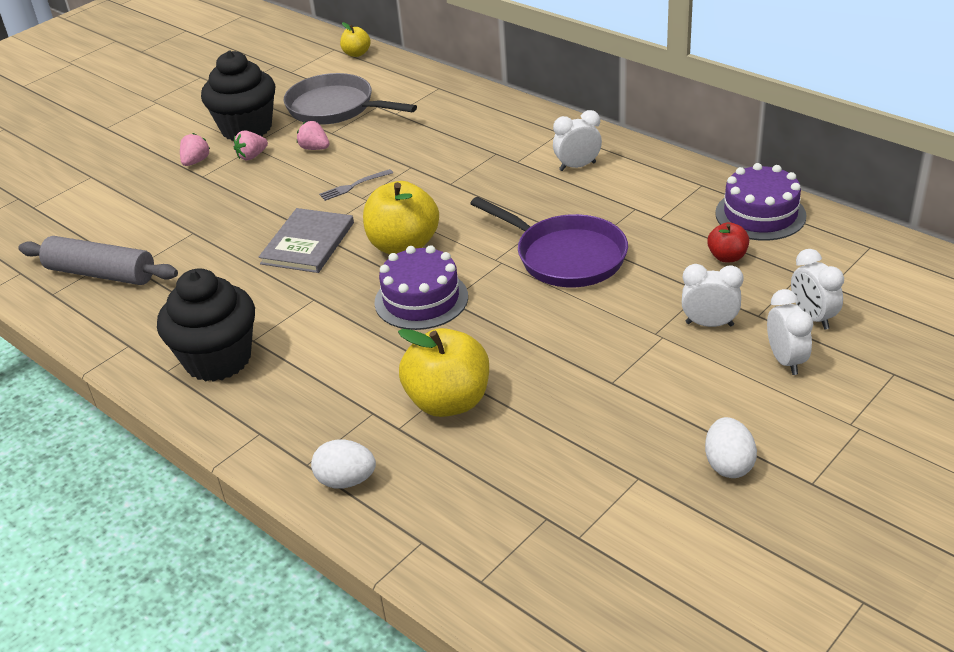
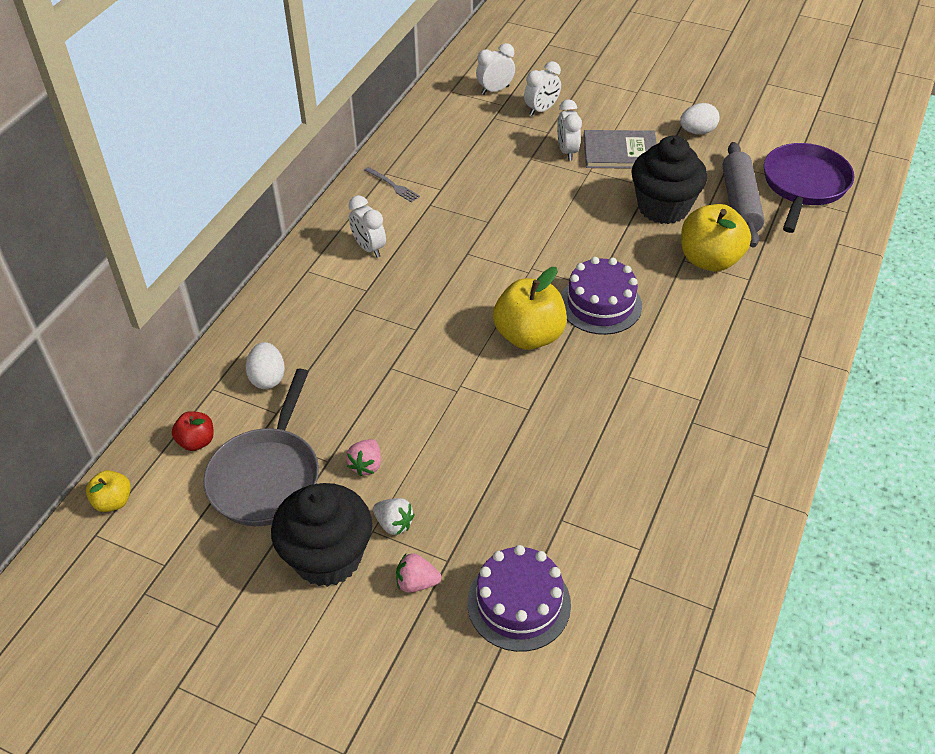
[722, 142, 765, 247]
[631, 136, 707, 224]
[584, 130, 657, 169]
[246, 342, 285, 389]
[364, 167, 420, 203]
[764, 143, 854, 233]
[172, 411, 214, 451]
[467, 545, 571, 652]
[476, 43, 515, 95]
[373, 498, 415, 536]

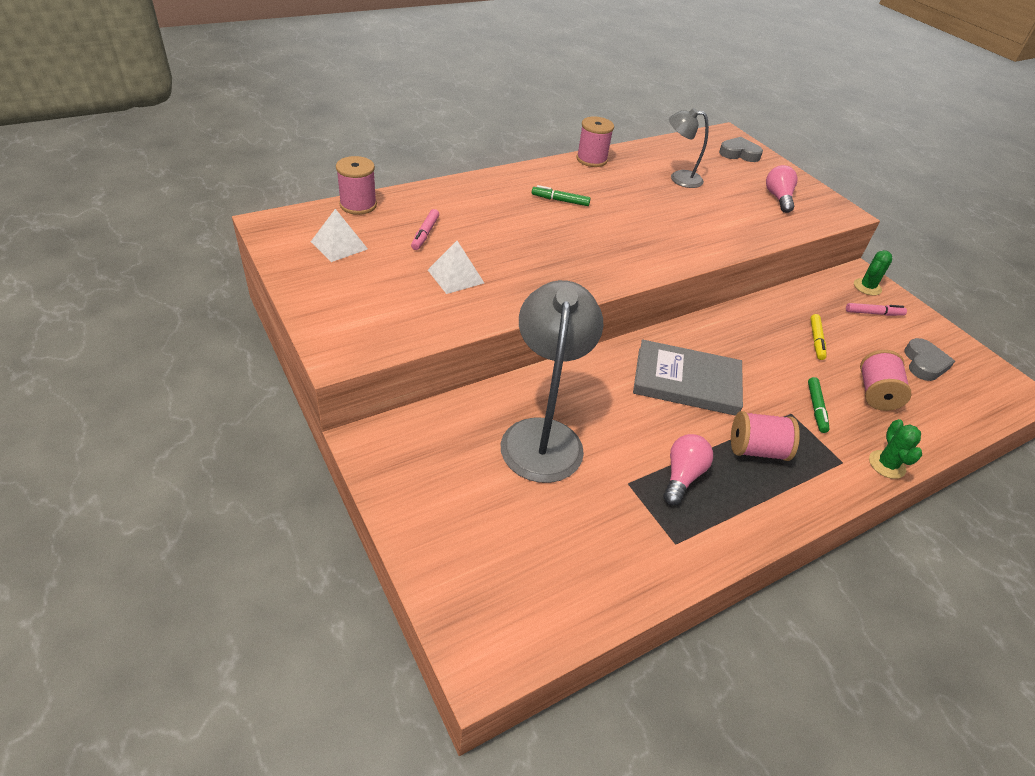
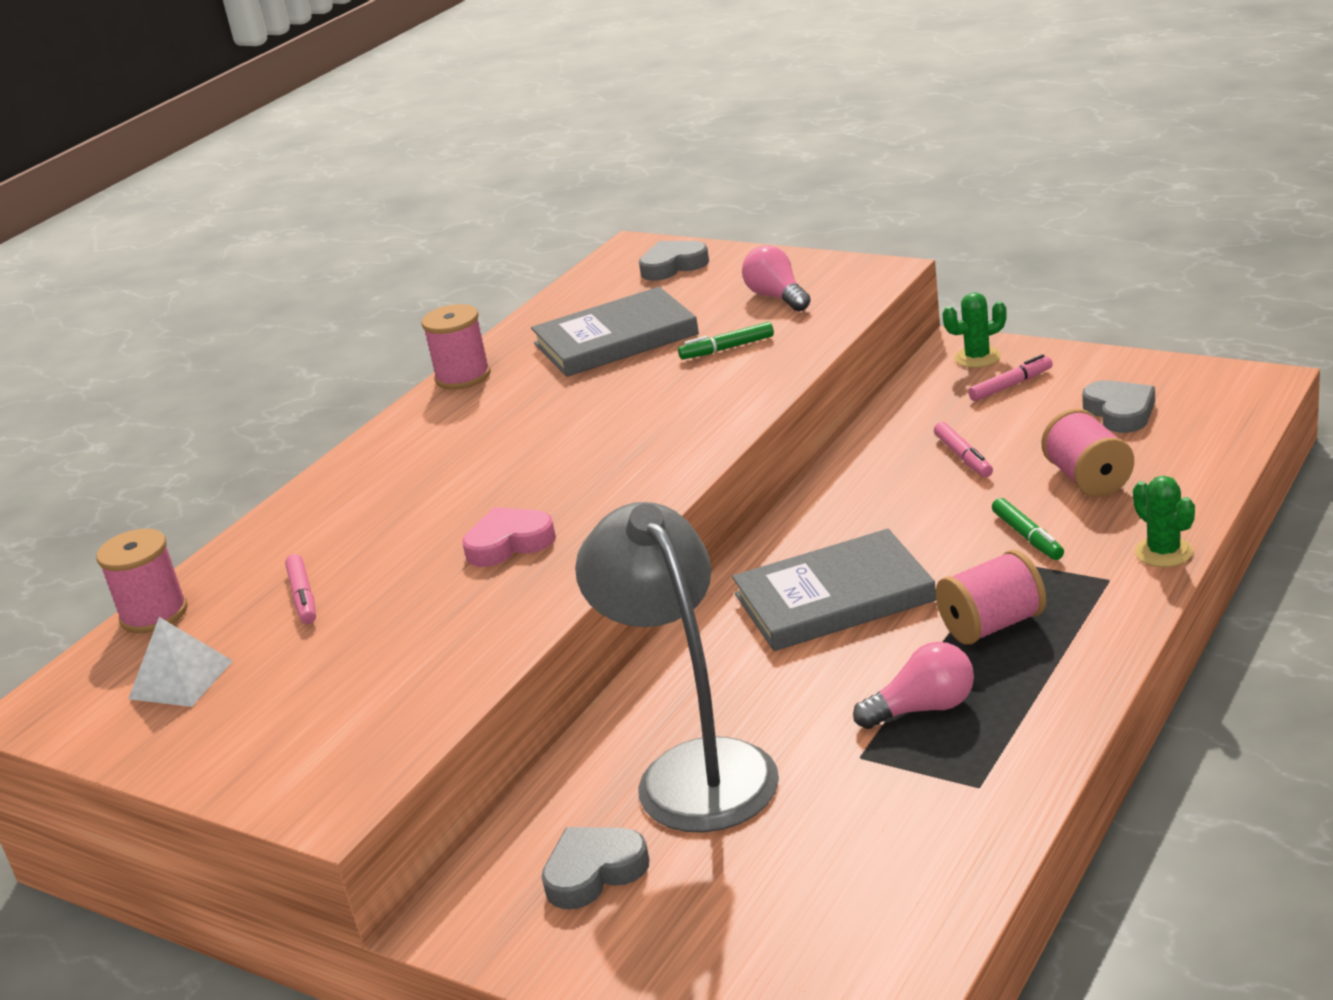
[428, 241, 484, 294] (first image)
[462, 507, 556, 567]
[542, 827, 649, 909]
[678, 322, 774, 359]
[531, 287, 699, 377]
[934, 422, 993, 477]
[853, 642, 974, 729]
[942, 292, 1007, 368]

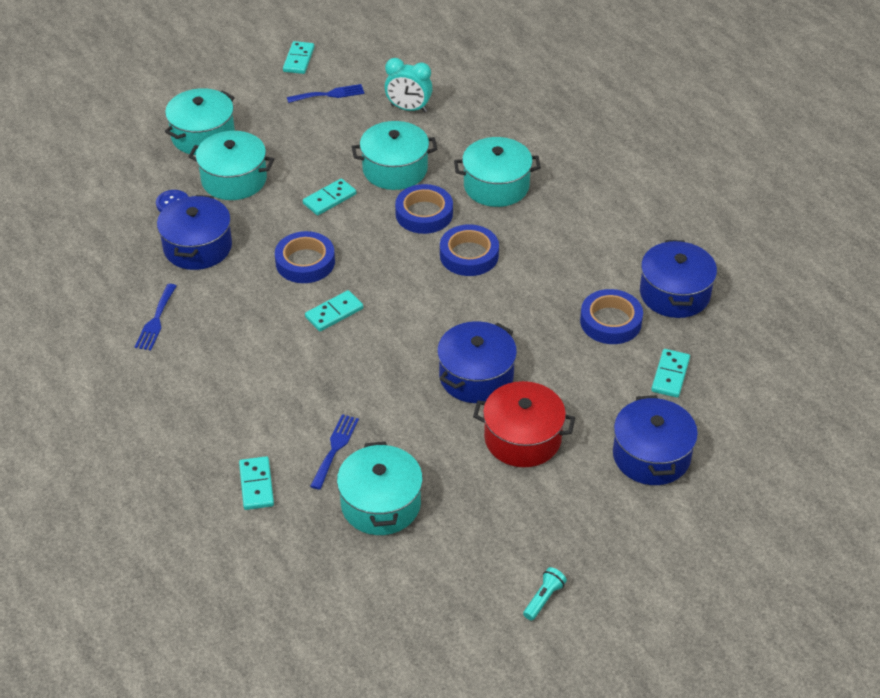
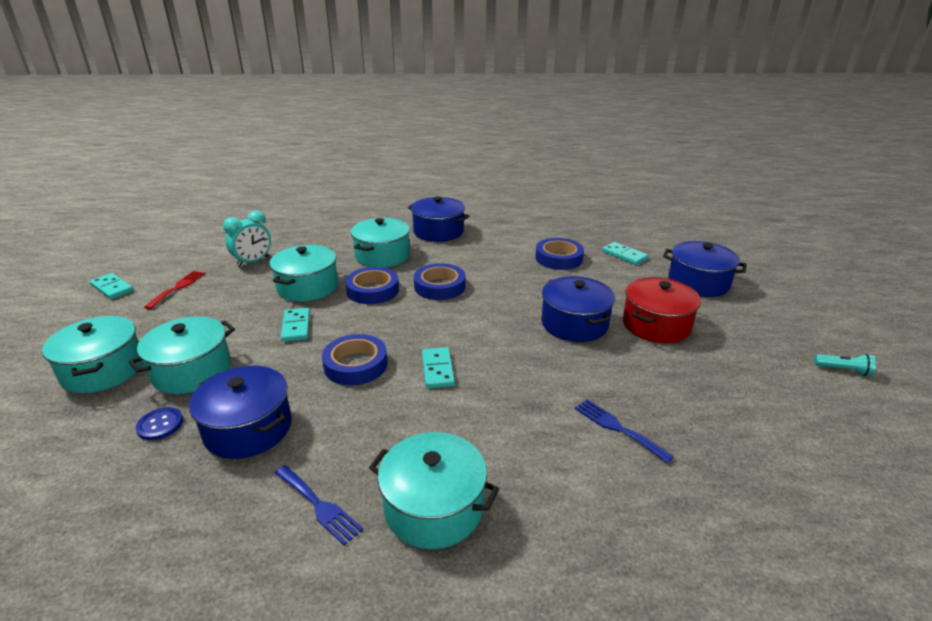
[239, 456, 274, 510] (first image)
[369, 432, 499, 549]
[408, 196, 469, 242]
[144, 271, 205, 309]
[814, 354, 876, 376]

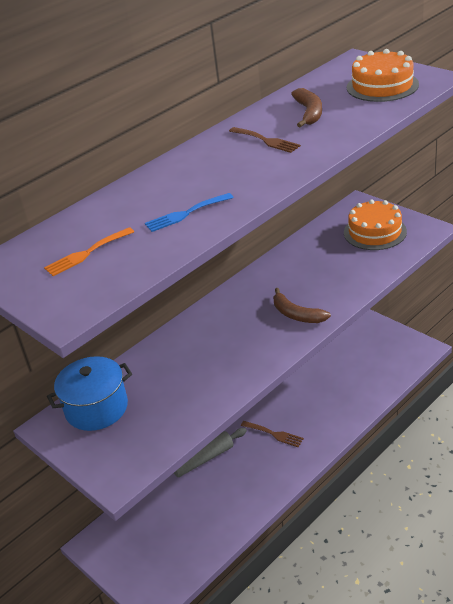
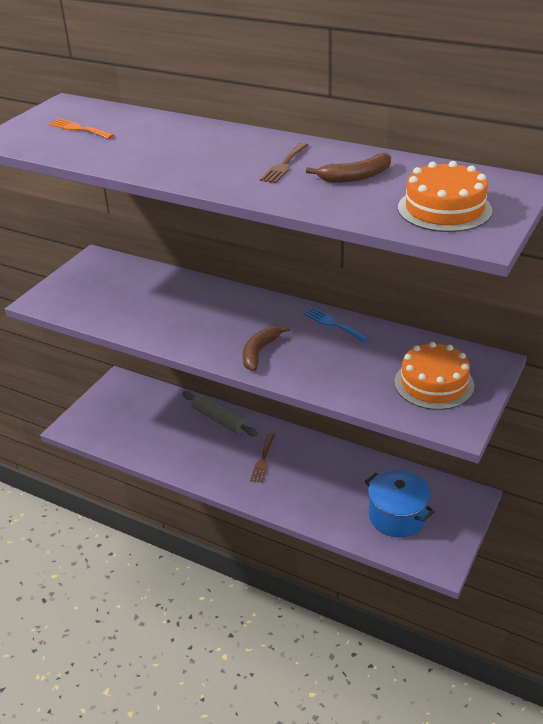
[365, 470, 435, 537]
[304, 308, 369, 343]

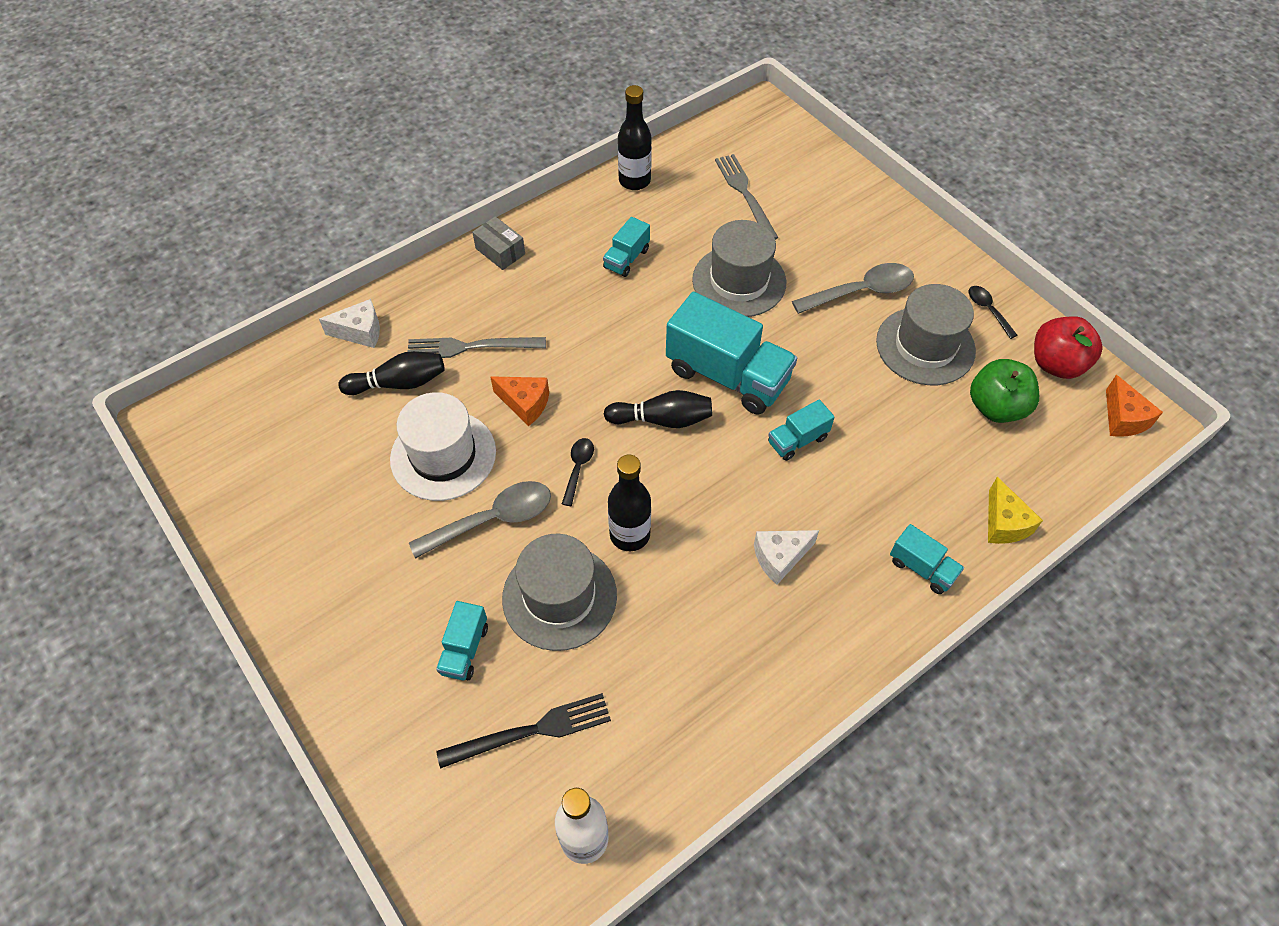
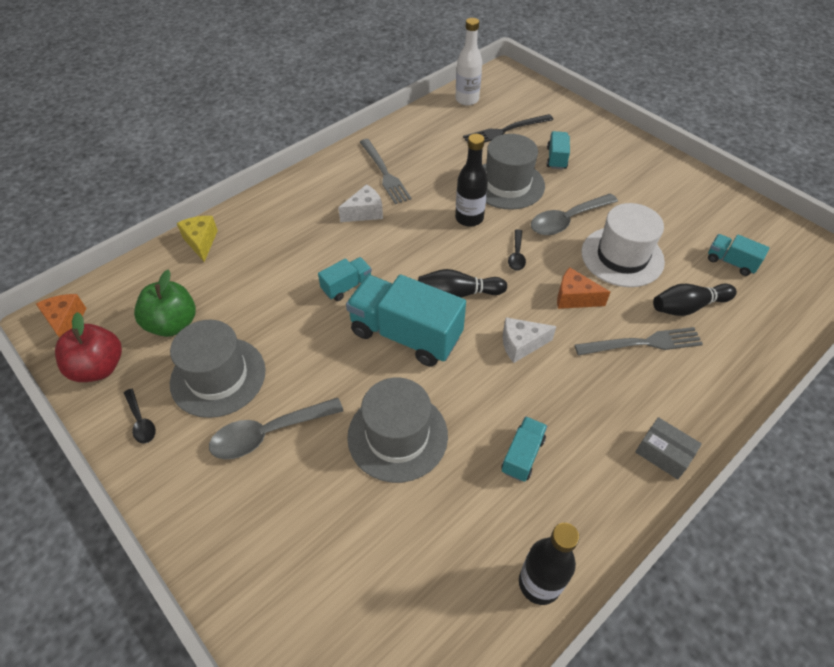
[503, 317, 557, 363]
[360, 139, 412, 204]
[708, 234, 770, 276]

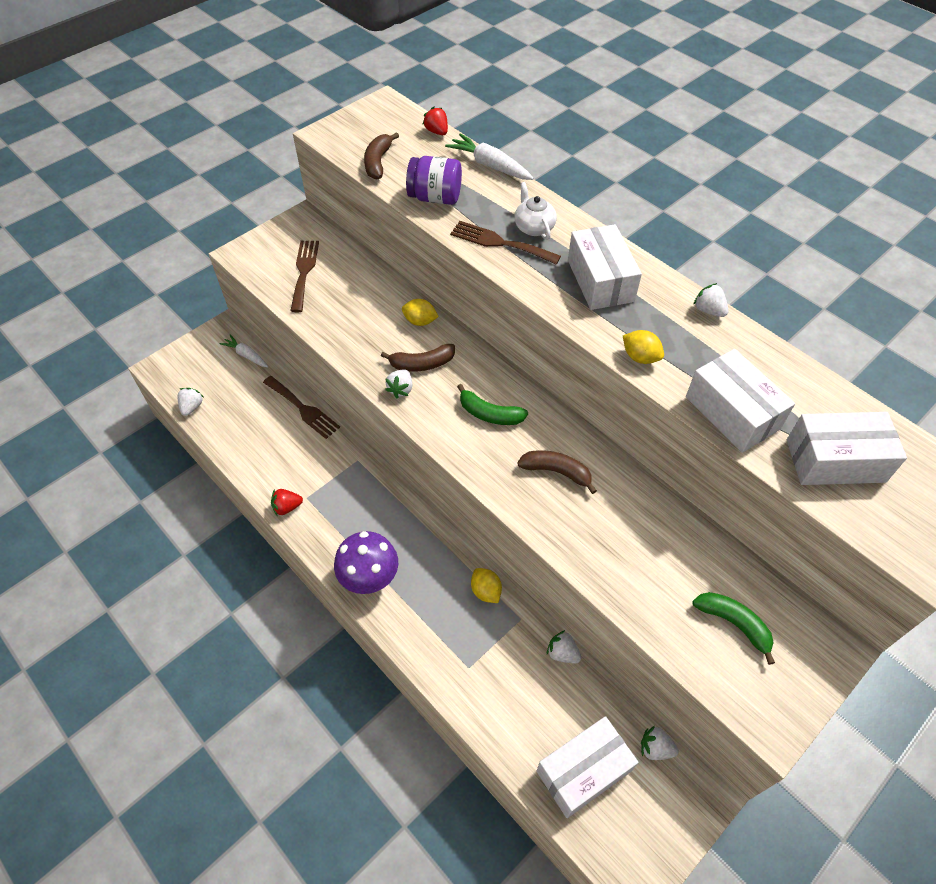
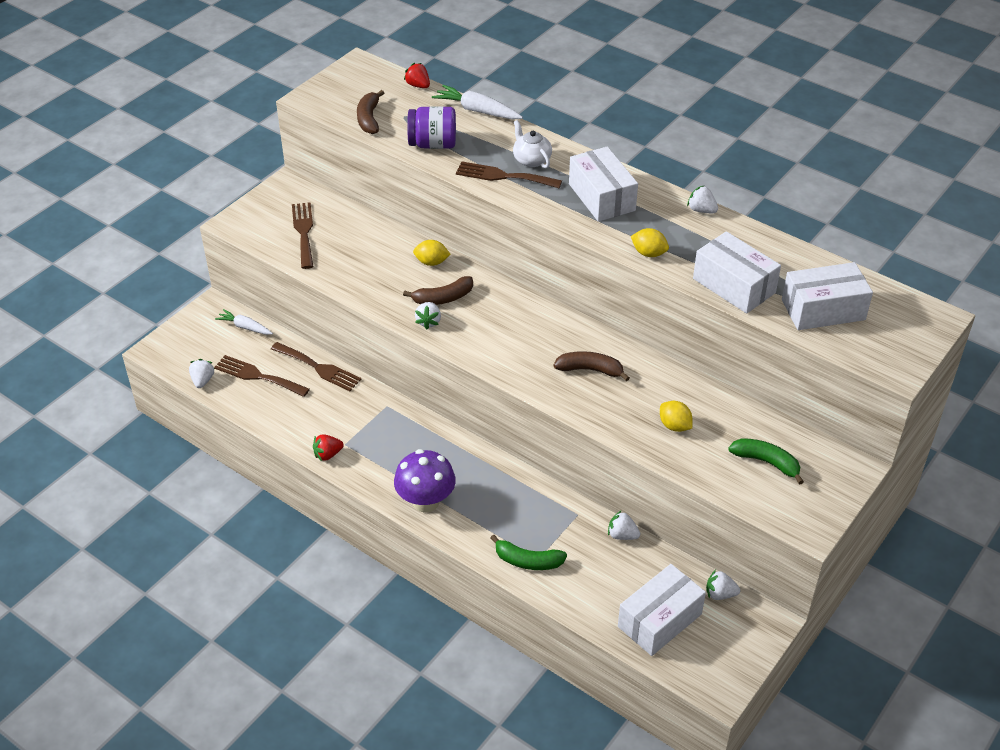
[214, 355, 310, 397]
[490, 534, 567, 570]
[660, 401, 693, 432]

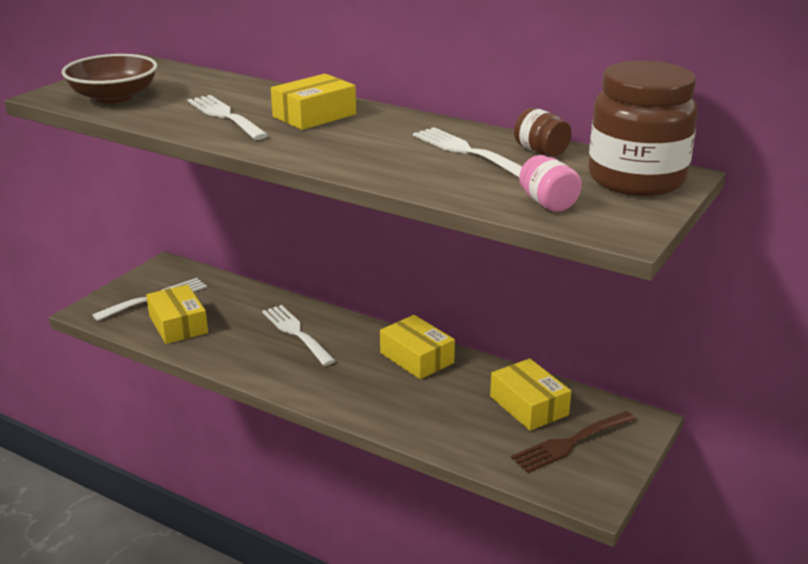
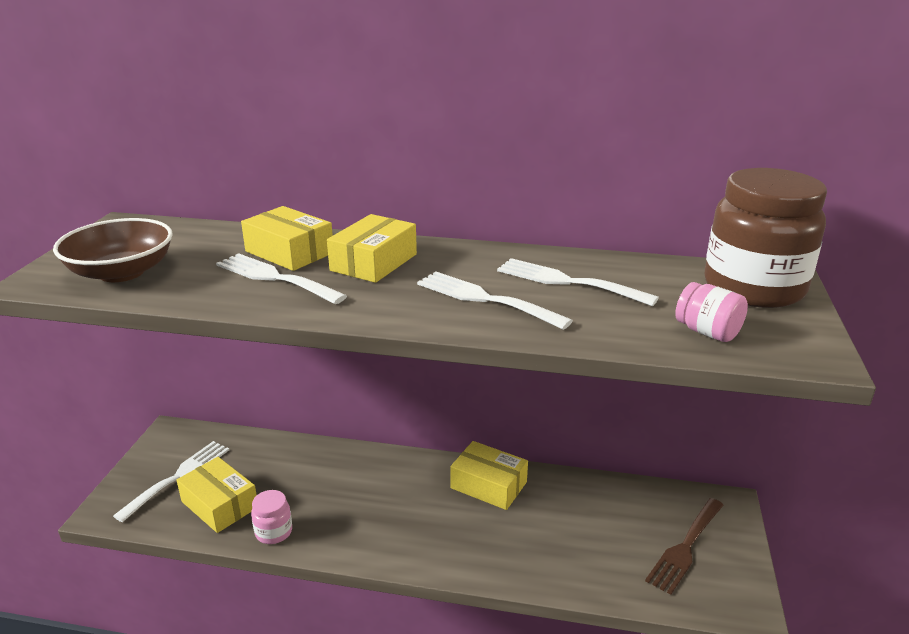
[514, 108, 572, 156] (first image)
[251, 490, 292, 544]
[417, 272, 573, 330]
[241, 206, 333, 271]

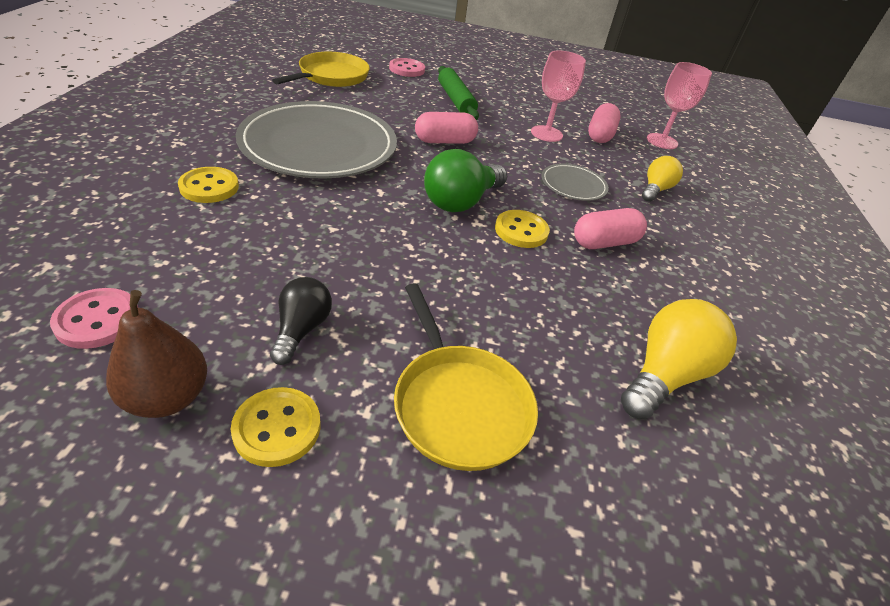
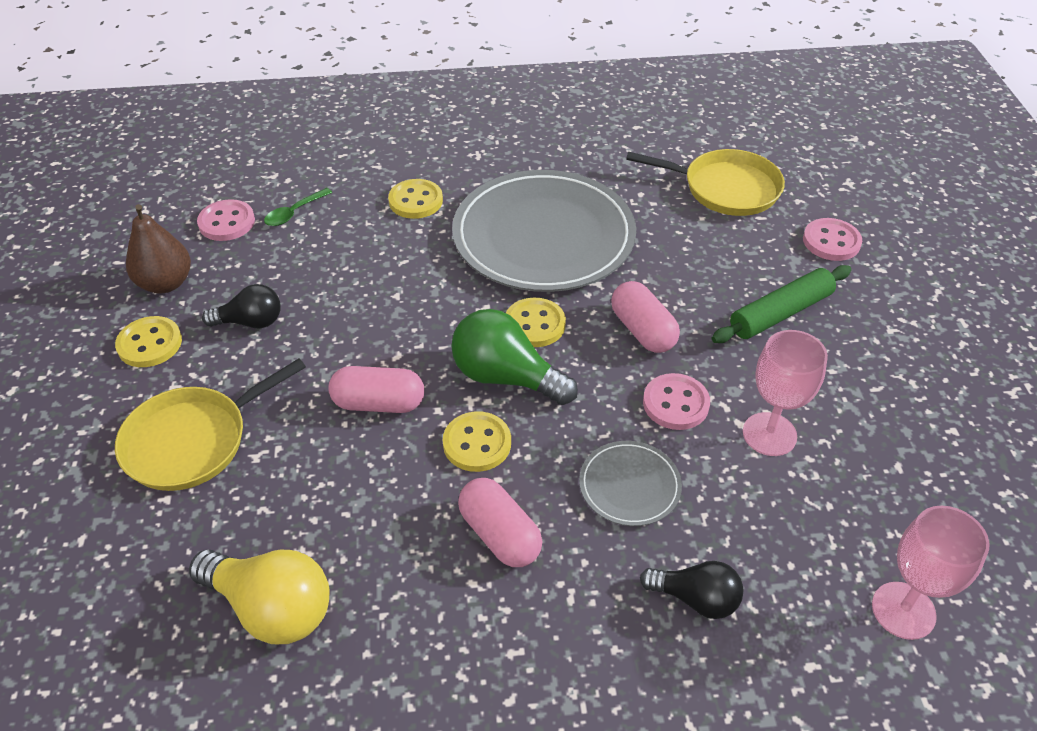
[264, 188, 332, 226]
[506, 298, 566, 347]
[643, 373, 710, 430]
[328, 366, 424, 413]
[640, 561, 743, 619]

